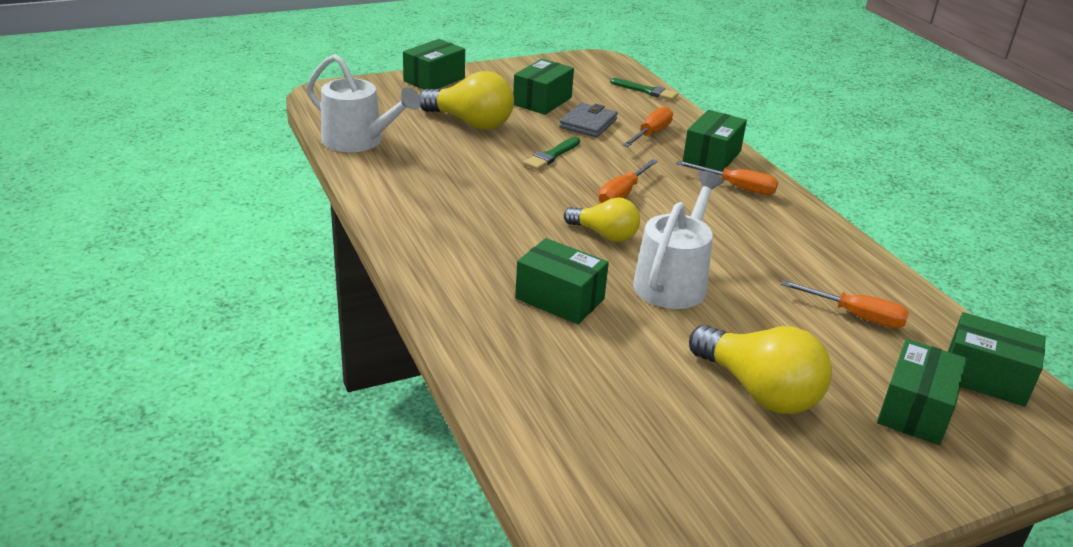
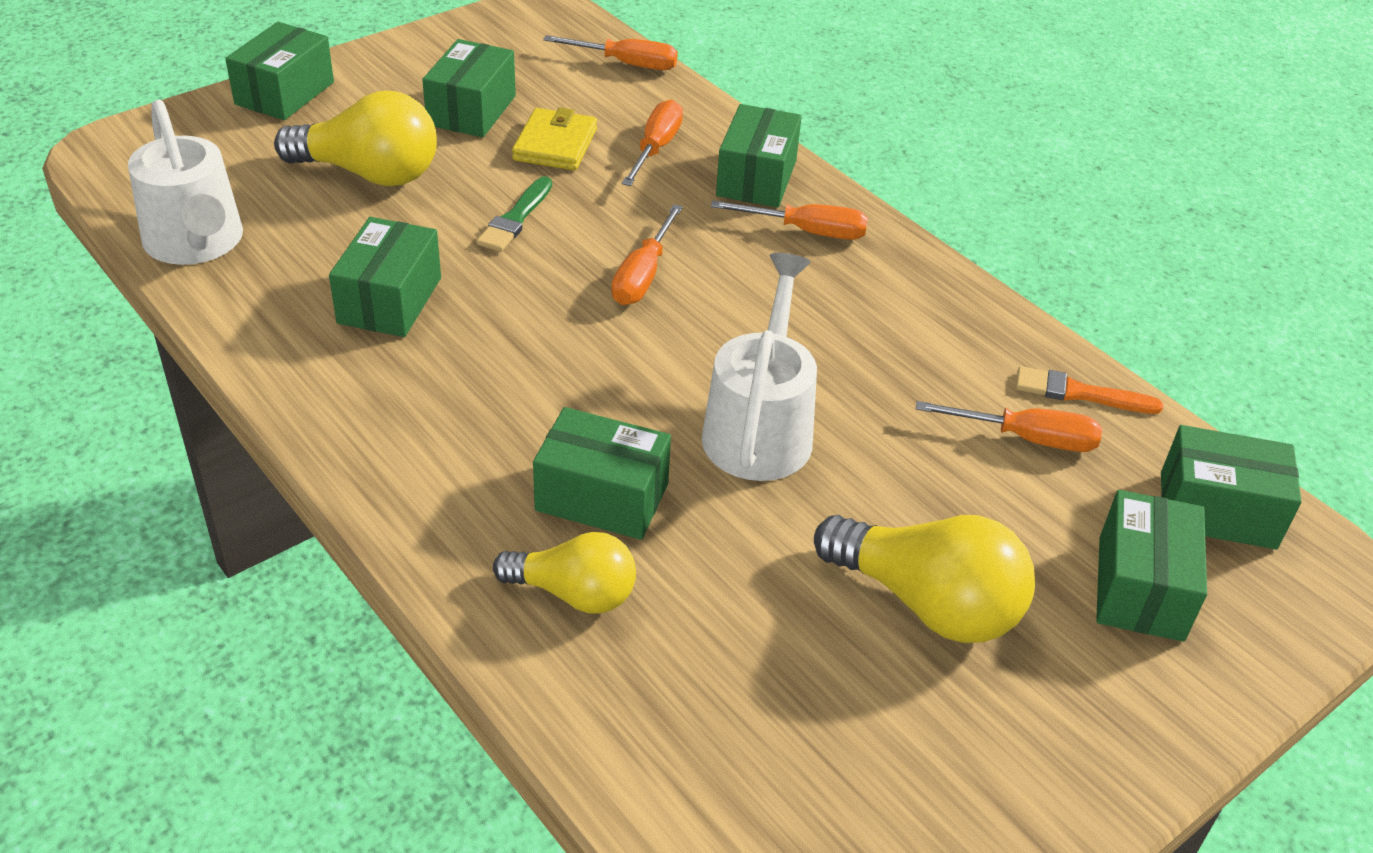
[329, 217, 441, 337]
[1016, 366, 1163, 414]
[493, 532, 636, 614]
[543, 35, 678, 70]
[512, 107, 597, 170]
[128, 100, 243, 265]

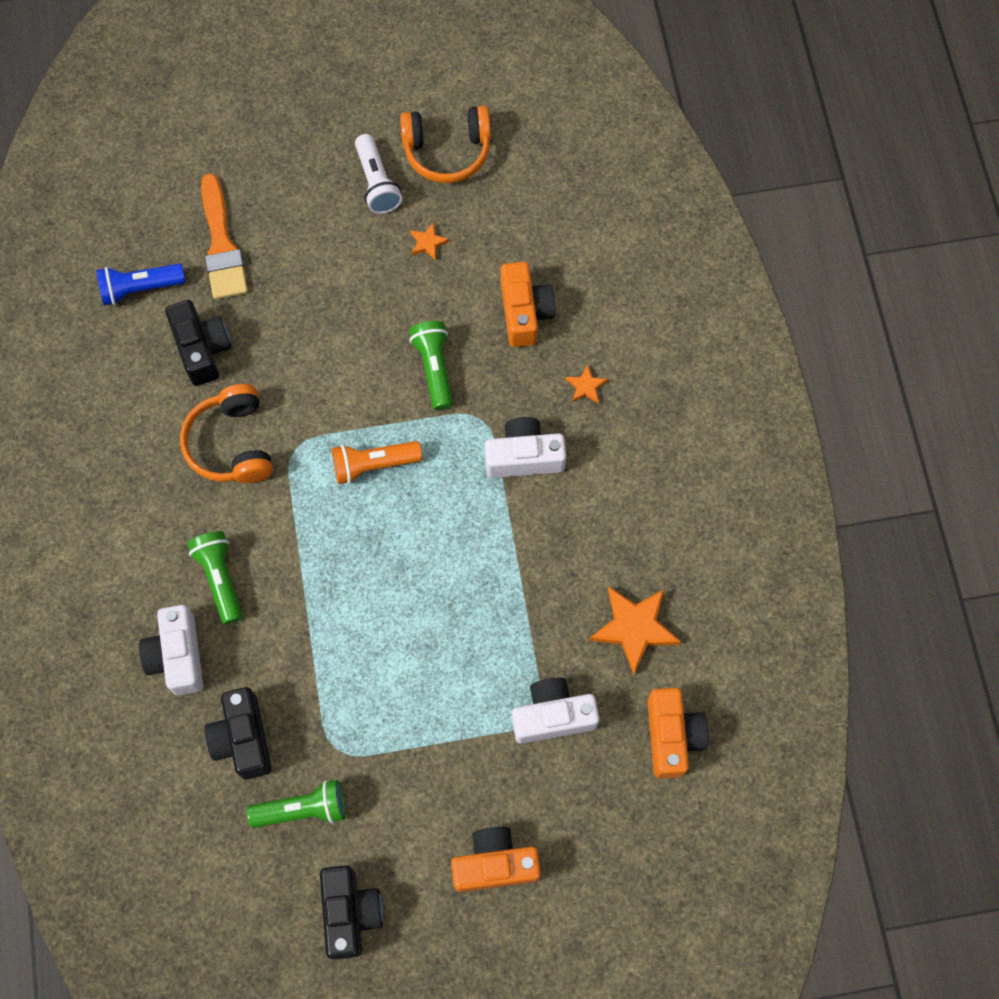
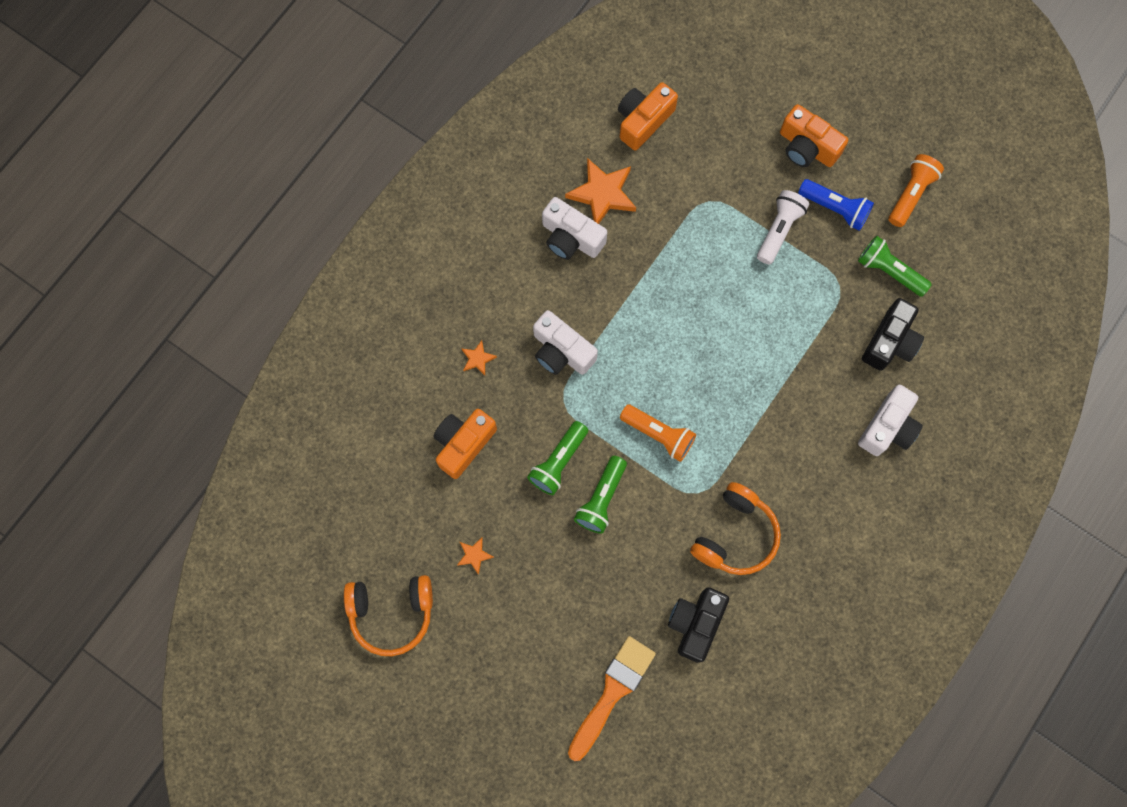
[798, 179, 874, 231]
[574, 456, 627, 534]
[757, 190, 809, 265]
[542, 197, 607, 260]
[889, 154, 944, 227]
[344, 575, 433, 656]

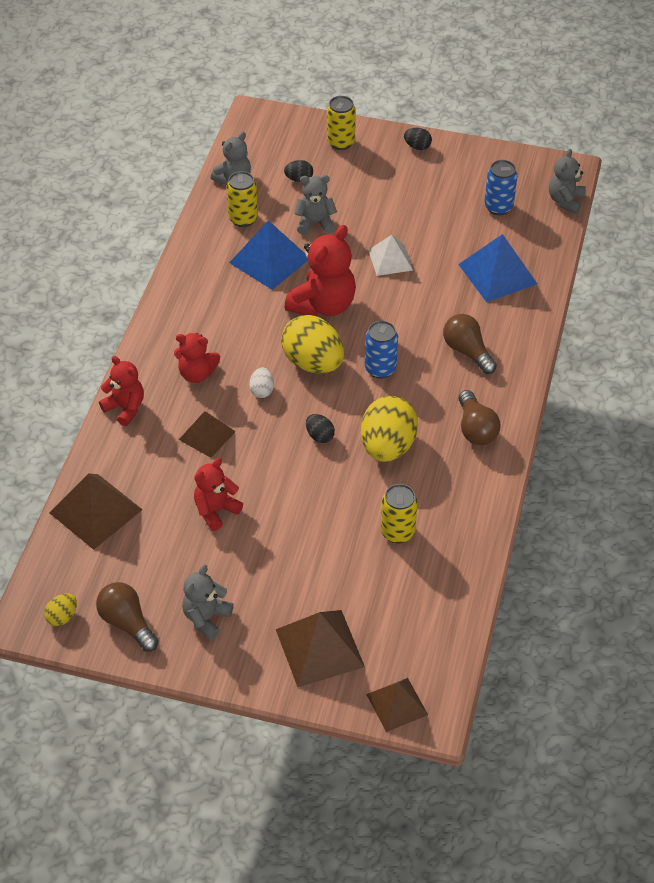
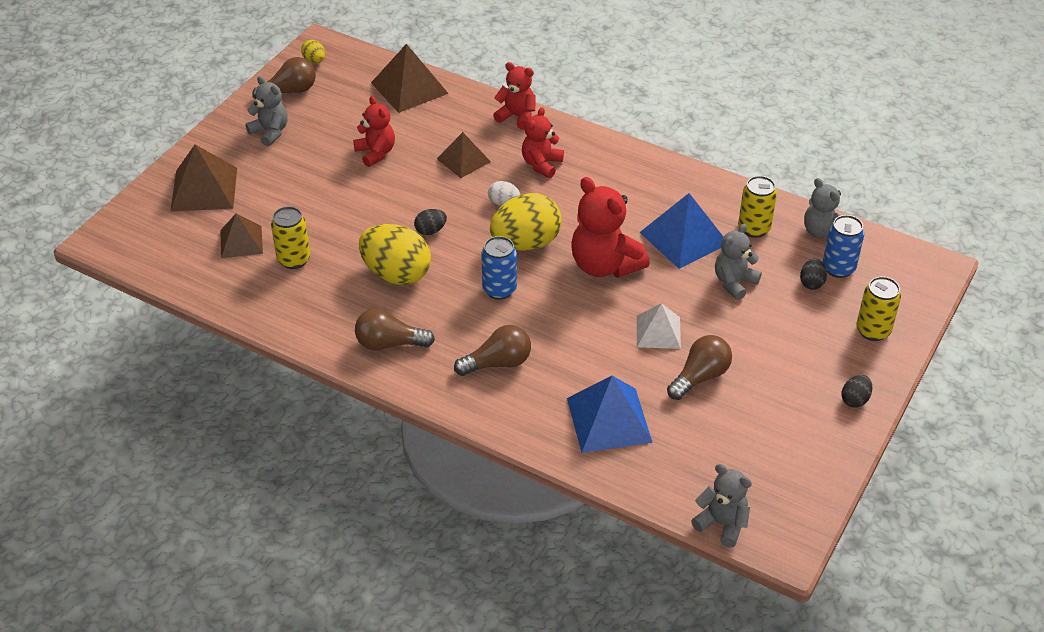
[667, 335, 732, 400]
[220, 213, 263, 258]
[823, 215, 864, 278]
[493, 62, 536, 130]
[715, 224, 762, 300]

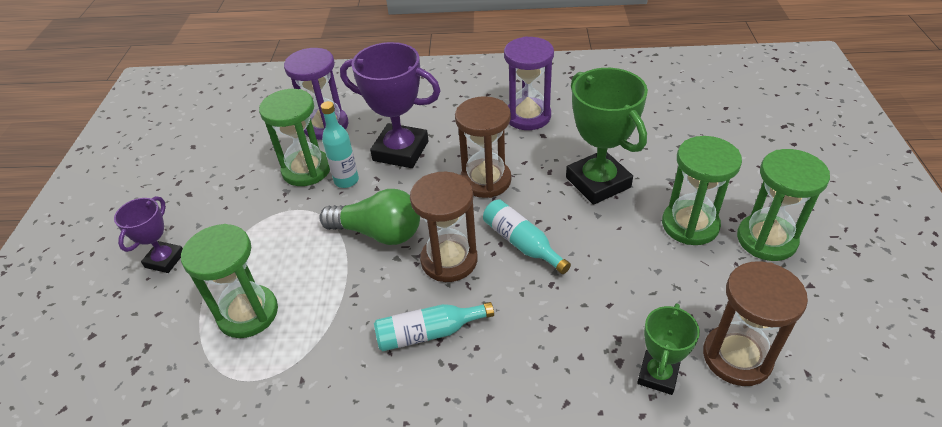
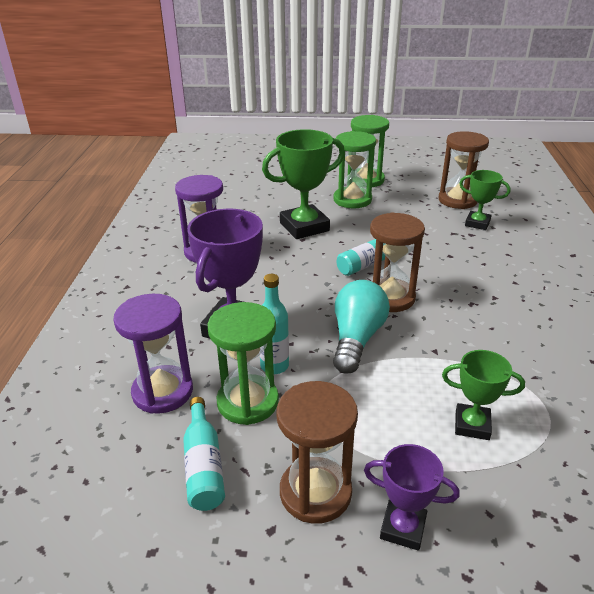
[183, 397, 225, 511]
[276, 381, 358, 524]
[442, 350, 525, 440]
[333, 280, 390, 374]

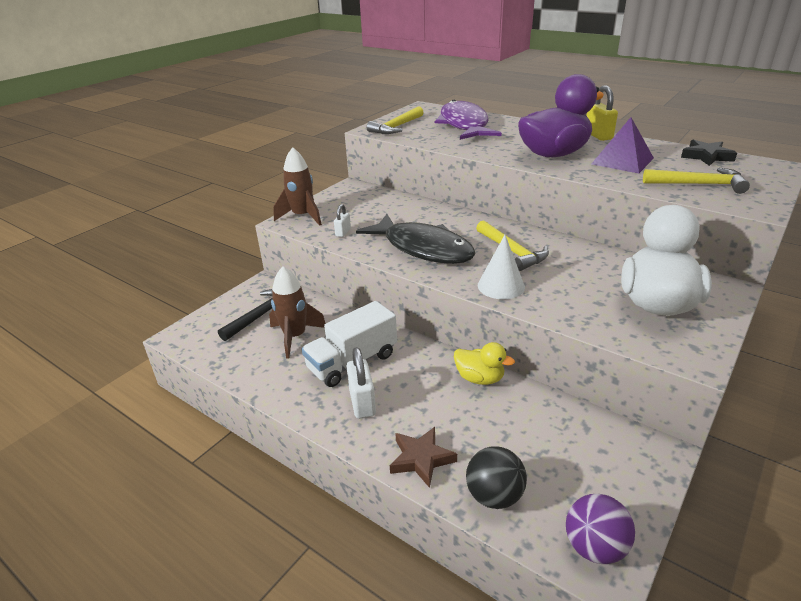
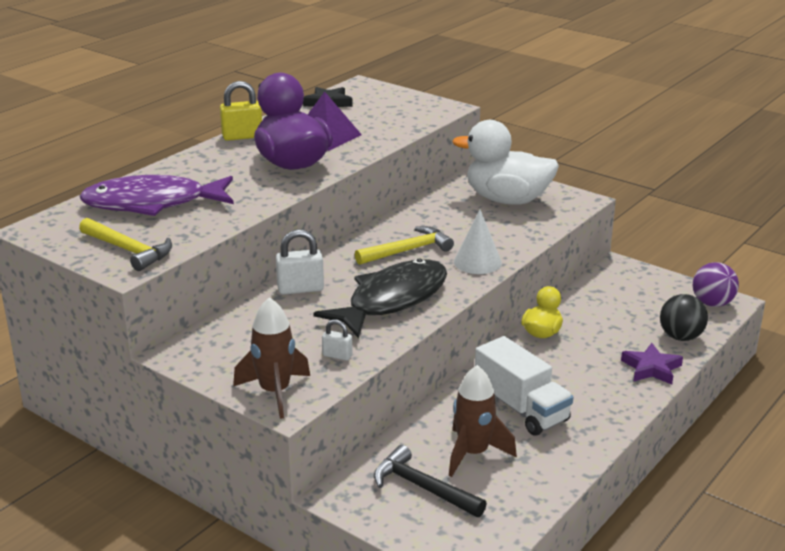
[643, 168, 750, 194] (first image)
[276, 229, 324, 295]
[621, 343, 683, 385]

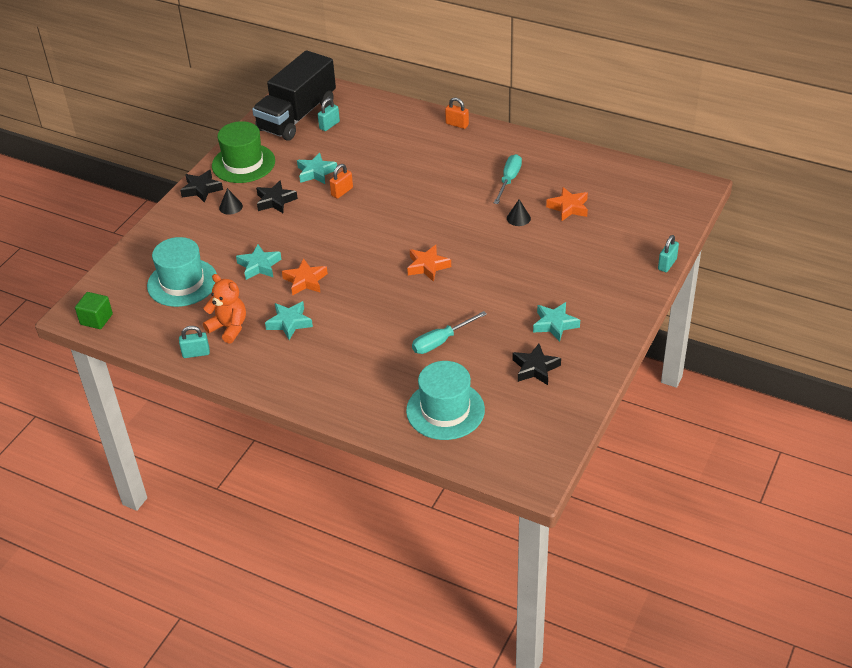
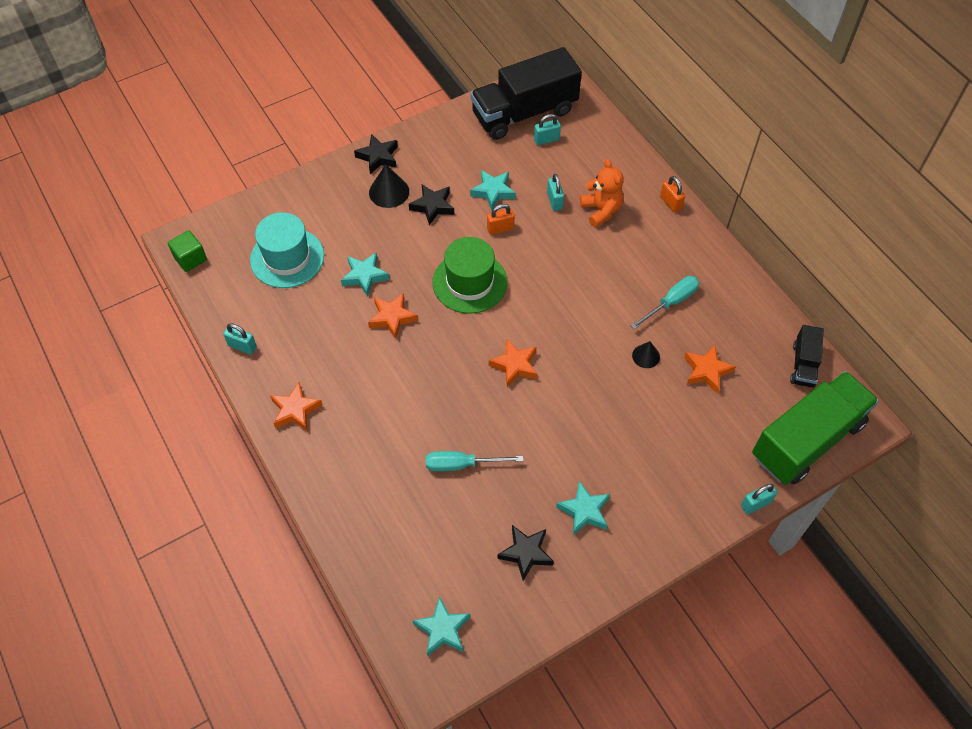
[406, 361, 485, 440] (first image)
[270, 382, 323, 431]
[547, 174, 564, 211]
[752, 371, 879, 485]
[790, 325, 824, 388]
[580, 159, 624, 227]
[432, 237, 507, 314]
[412, 597, 470, 656]
[369, 164, 409, 208]

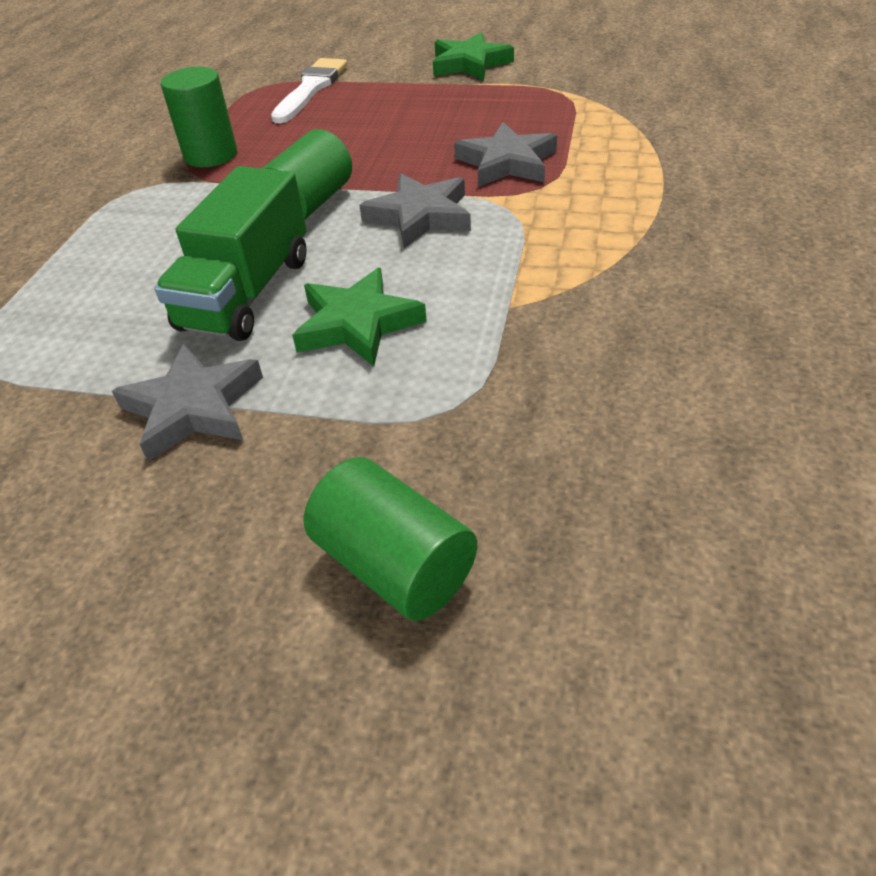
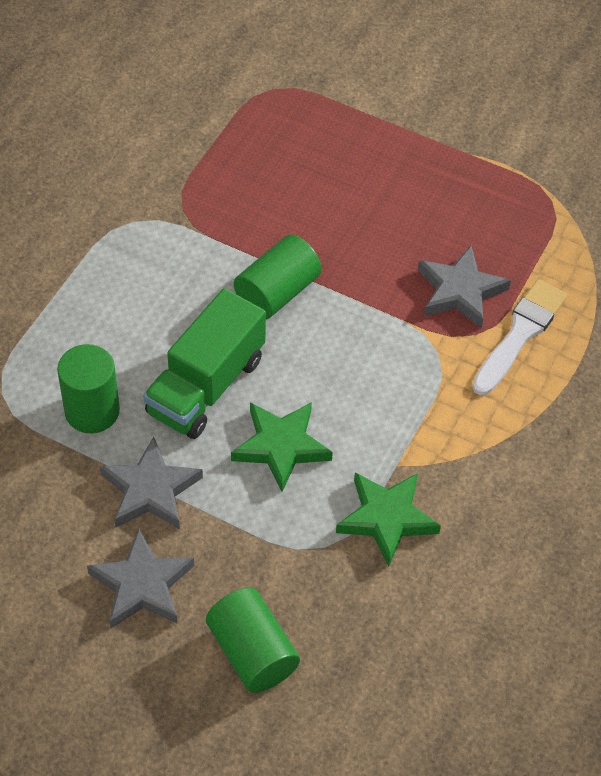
[57, 344, 120, 433]
[472, 279, 567, 395]
[87, 529, 194, 629]
[336, 472, 441, 566]

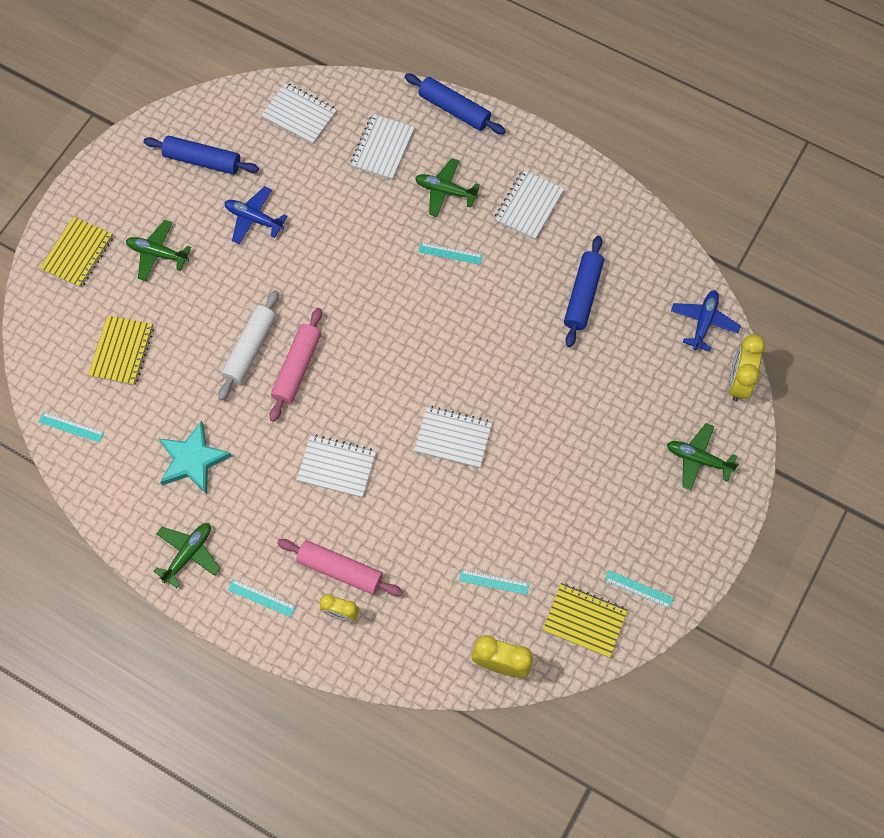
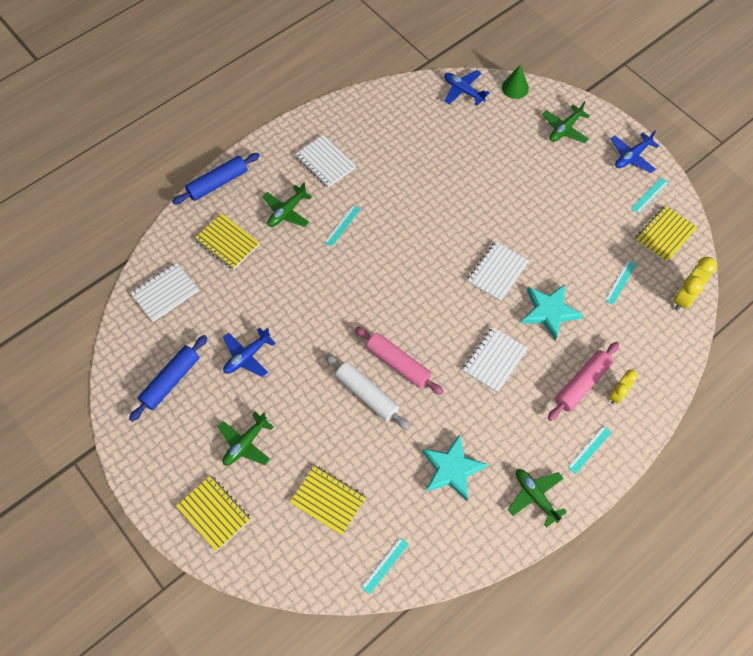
[564, 236, 604, 347] (first image)
[521, 284, 583, 341]
[610, 130, 659, 173]
[502, 65, 529, 99]
[194, 213, 260, 270]

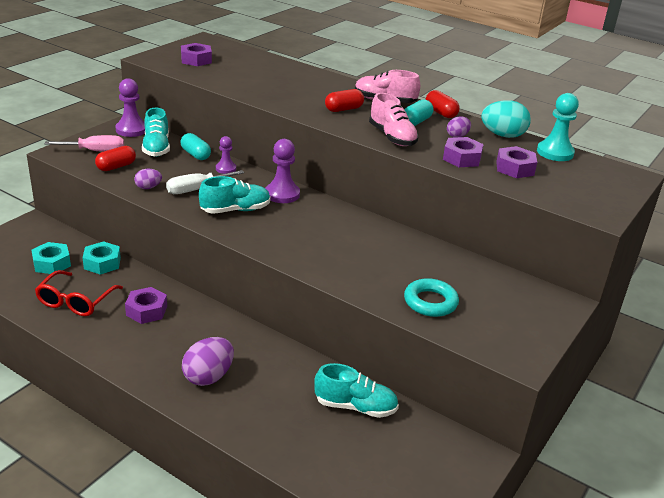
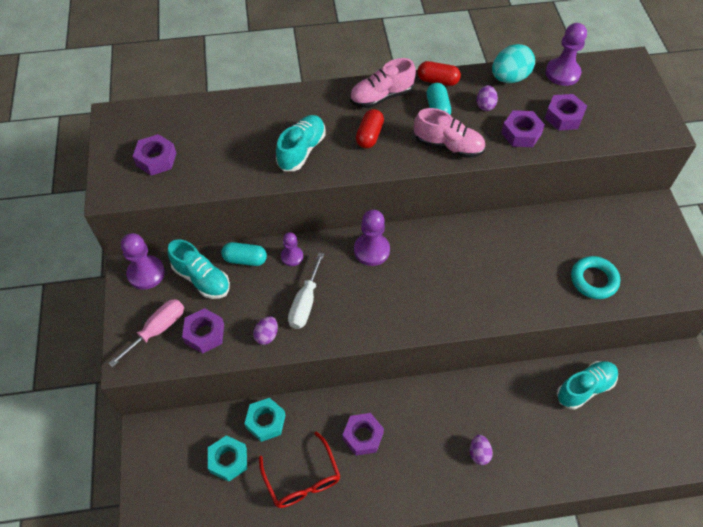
[276, 115, 325, 171]
[182, 308, 224, 354]
[545, 23, 587, 86]
[470, 435, 493, 465]

